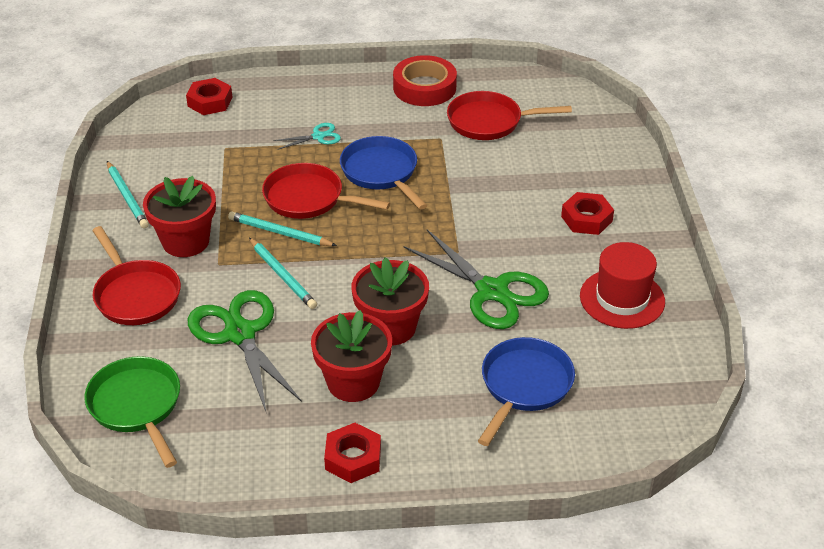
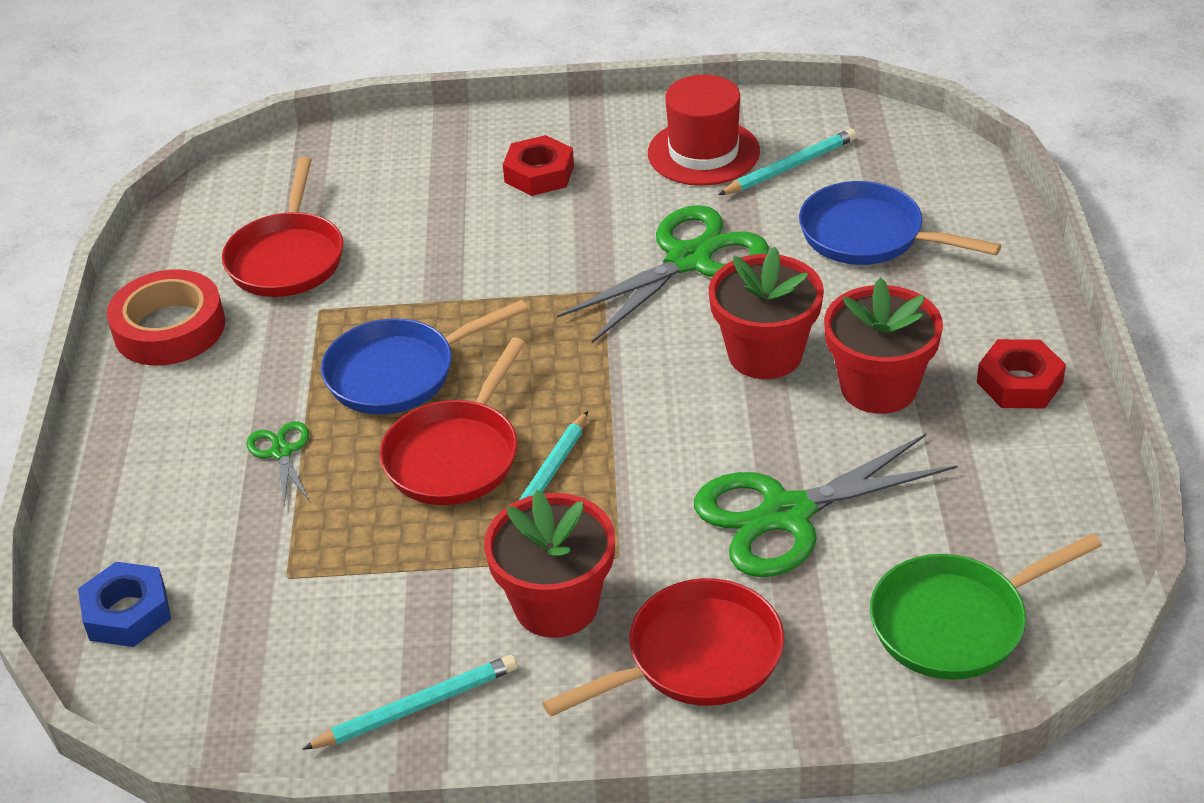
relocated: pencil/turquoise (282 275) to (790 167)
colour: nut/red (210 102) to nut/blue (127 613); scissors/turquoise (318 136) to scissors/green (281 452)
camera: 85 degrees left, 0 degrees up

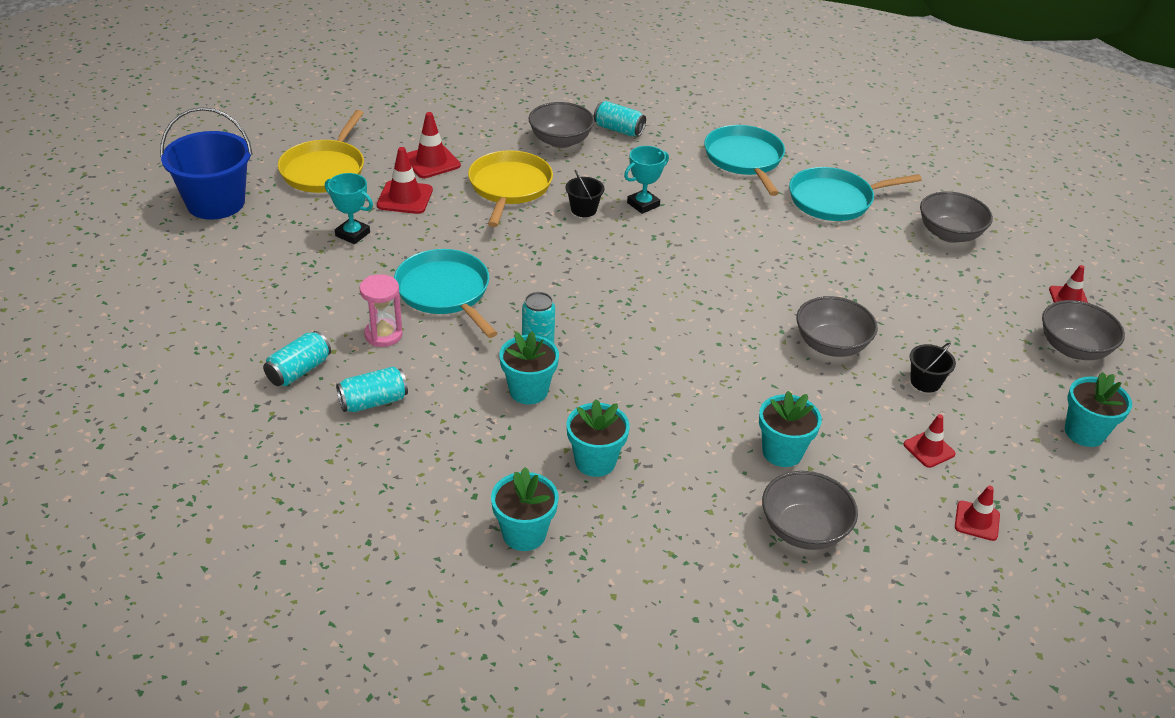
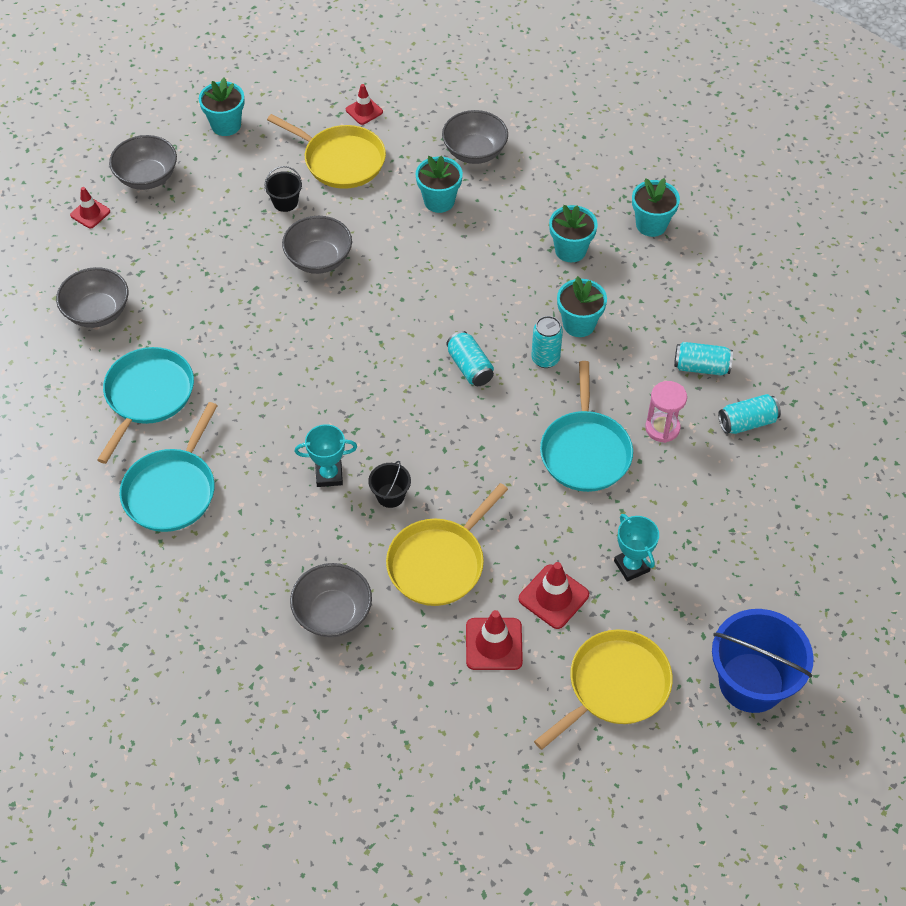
relocated: can/turquoise (618 130) to (470 367)
exchanged: traffic cone/red (929 449) to pan/yellow (340 160)
spun: pan/turquoise (835 200) = (147 396) 90 degrees counterclockwise
camera: 145 degrees left, 15 degrees up

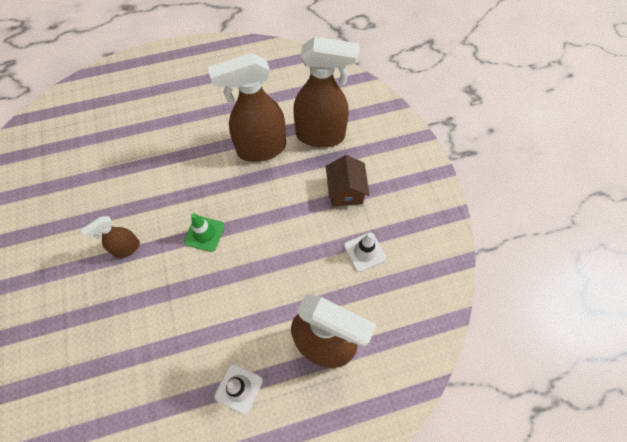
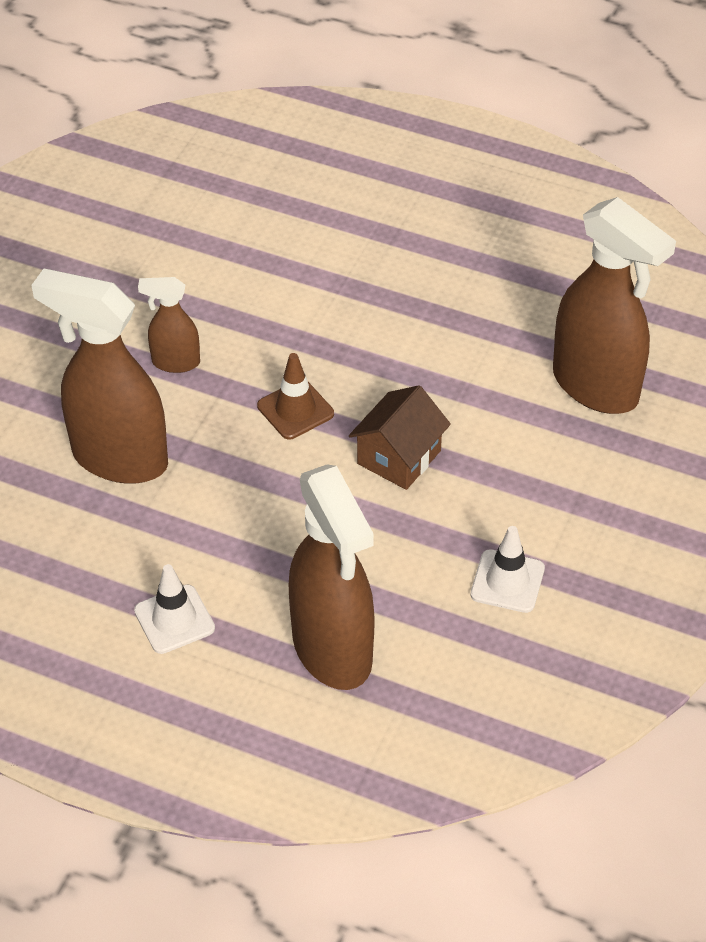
relocated: spray bottle/brown (261 149) to (119 458); house/brown (345 191) to (399 457)
colour: traffic cone/green (204 233) to traffic cone/brown (295 410)
camera: 40 degrees right, 15 degrees down

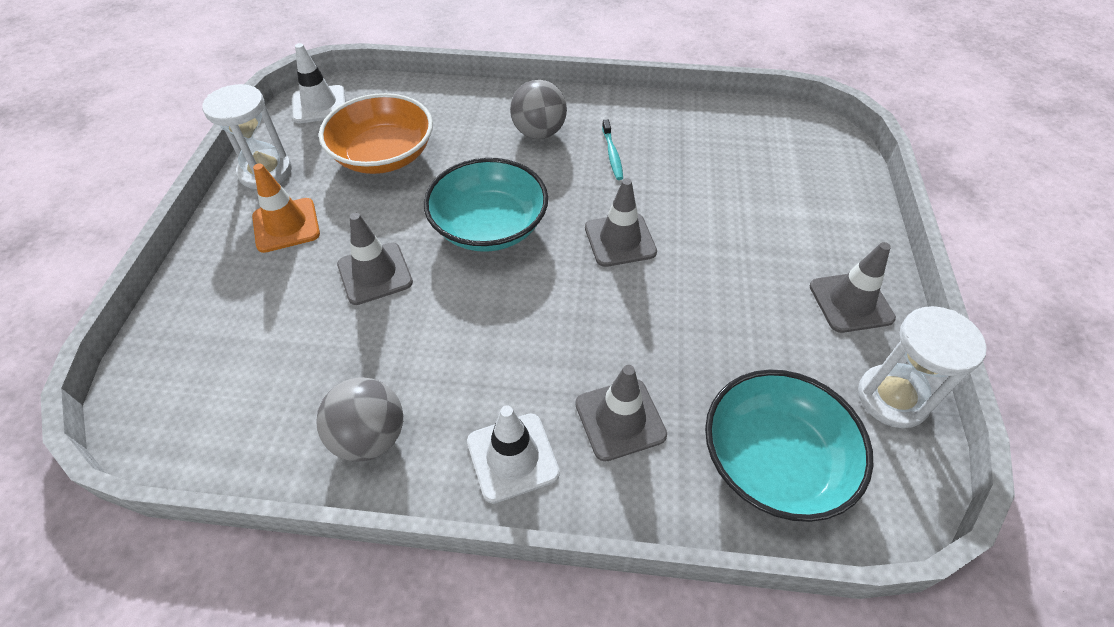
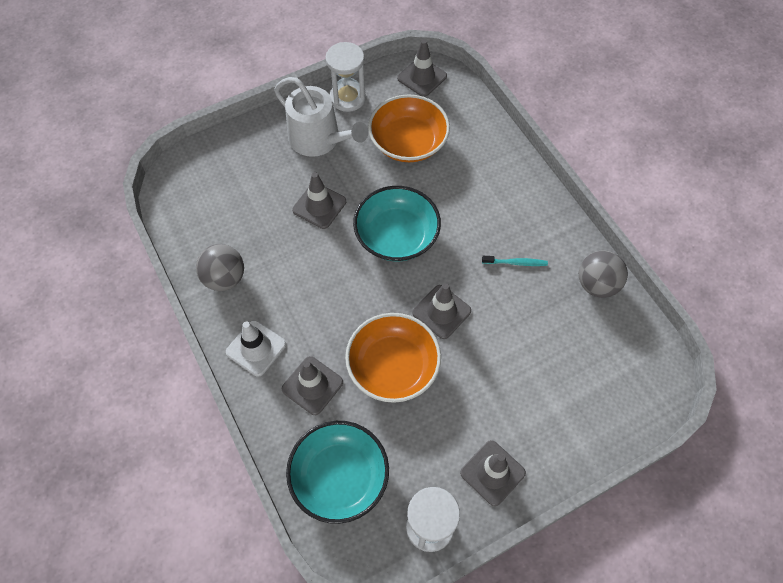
appeared: bowl/orange (393 366)
relocated: ball/grey (539 133) to (597 284)
exchanged: traffic cone/orange (286 225) to watering can/white (319 139)
colour: traffic cone/white (319 105) to traffic cone/grey (422 77)
spun: toothbrush/turquoise (612 154) = (516 263) 135 degrees counterclockwise
camera: 55 degrees right, 10 degrees up

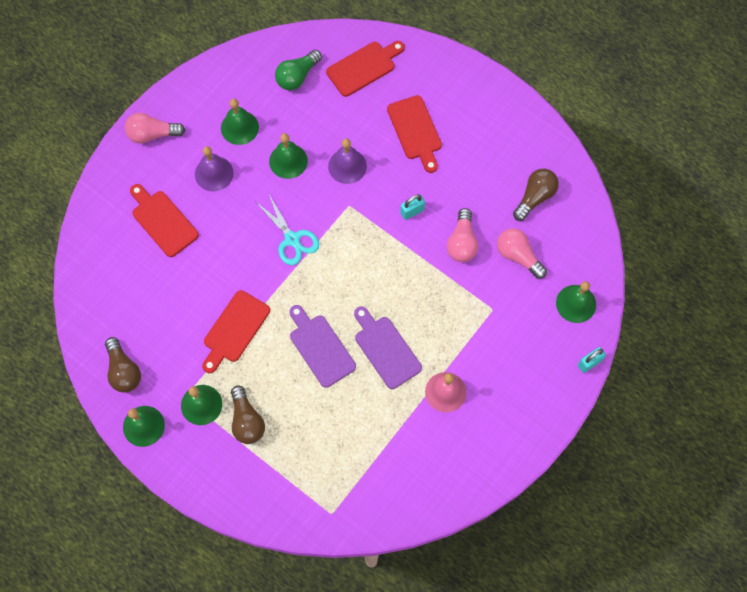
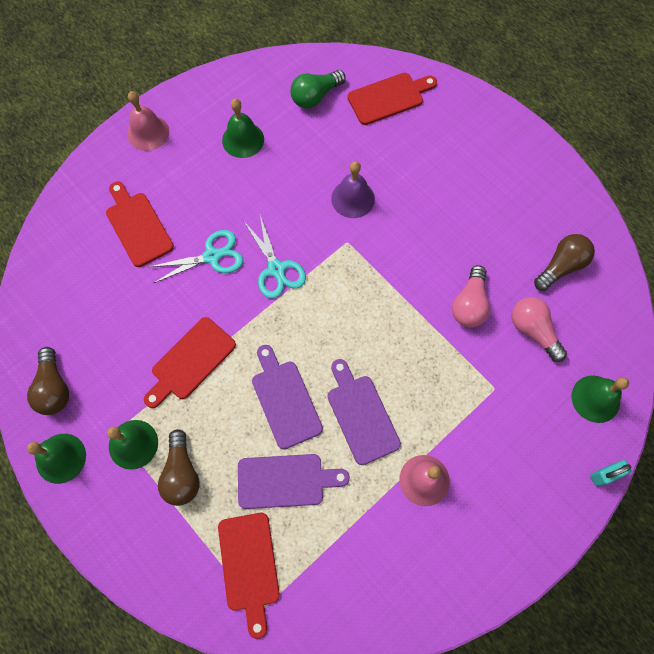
missing: bell/purple (214 173); bell/green (288 161); padlock/turquoise (412 211)
appeared: scissors/turquoise (212 256); cutting board/purple (285 481)
relocated: cutting board/red (415 131) to (249 566)
exchanged: light bulb/pink (152 134) to bell/pink (148 132)
camera: 10 degrees right, 0 degrees up

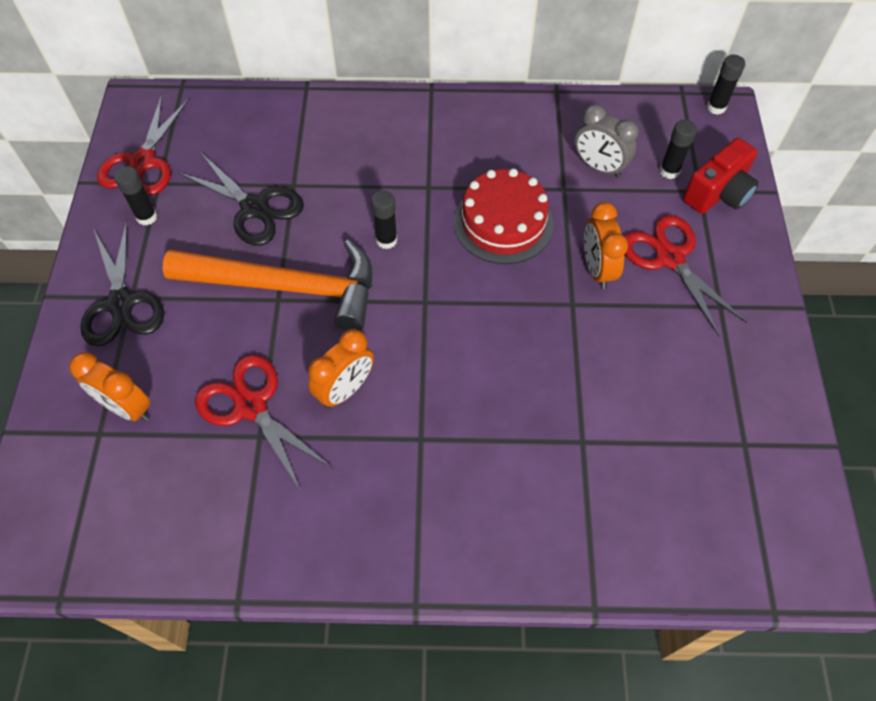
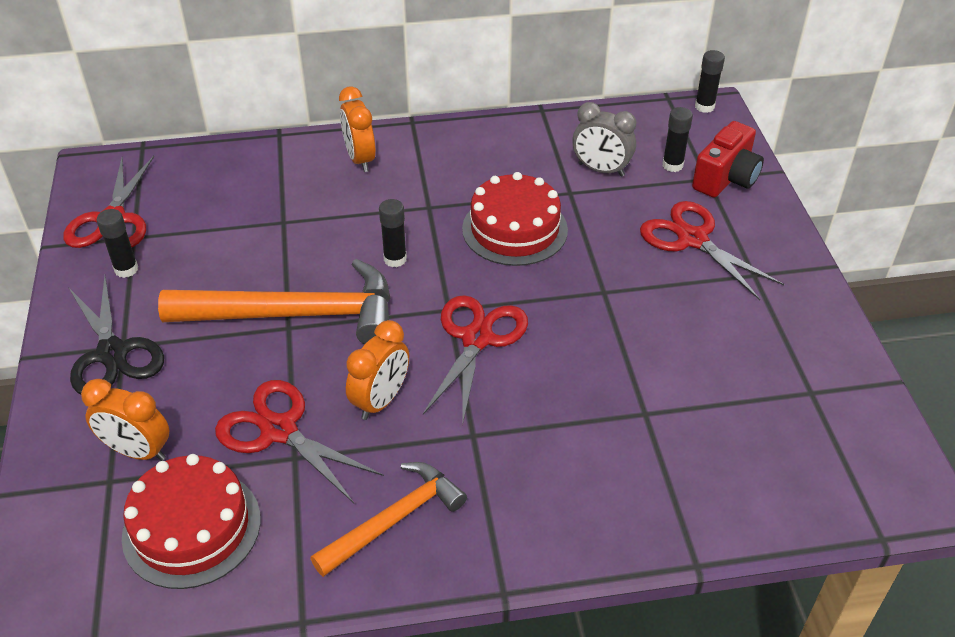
missing: scissors/black (255 208)
appeared: cake/red (192 527); hammer/orange (394 519); scissors/red (477 338)
relocated: clock/orange (597 269) to (360 159)
camera: 10 degrees left, 15 degrees down

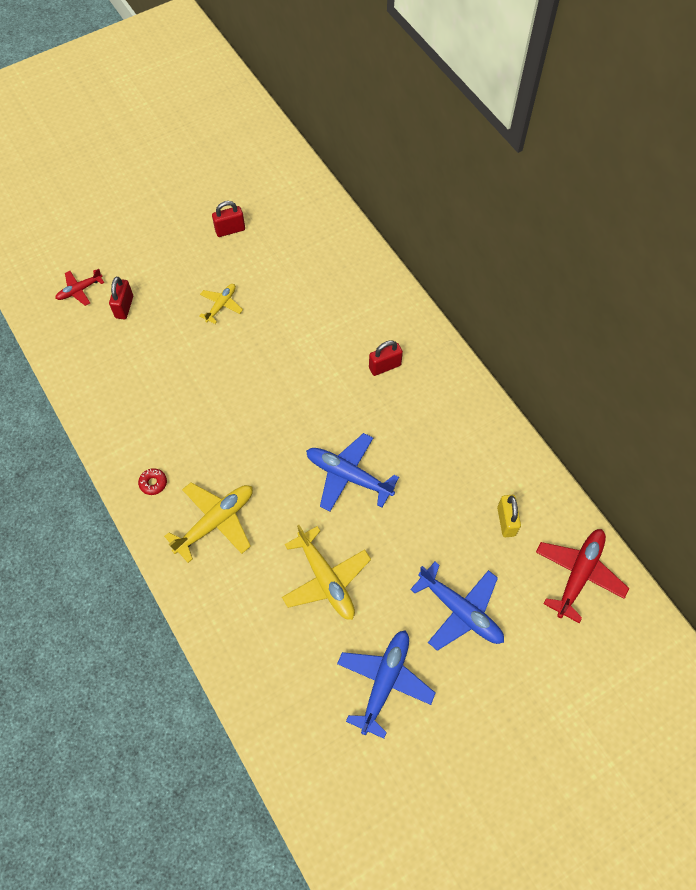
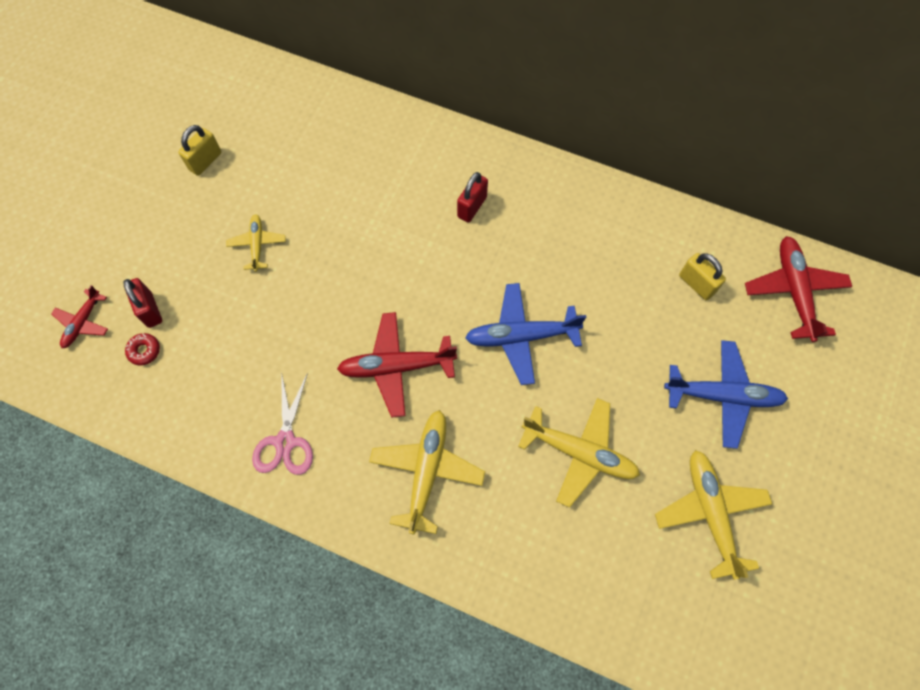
appeared: scissors/pink (285 441); plane/red (396 367)
relocated: donut/red (153 483) to (144 351)
colour: padlock/red (230 230) to padlock/yellow (205 161); plane/blue (384 682) to plane/yellow (710 513)
camera: 35 degrees left, 5 degrees up

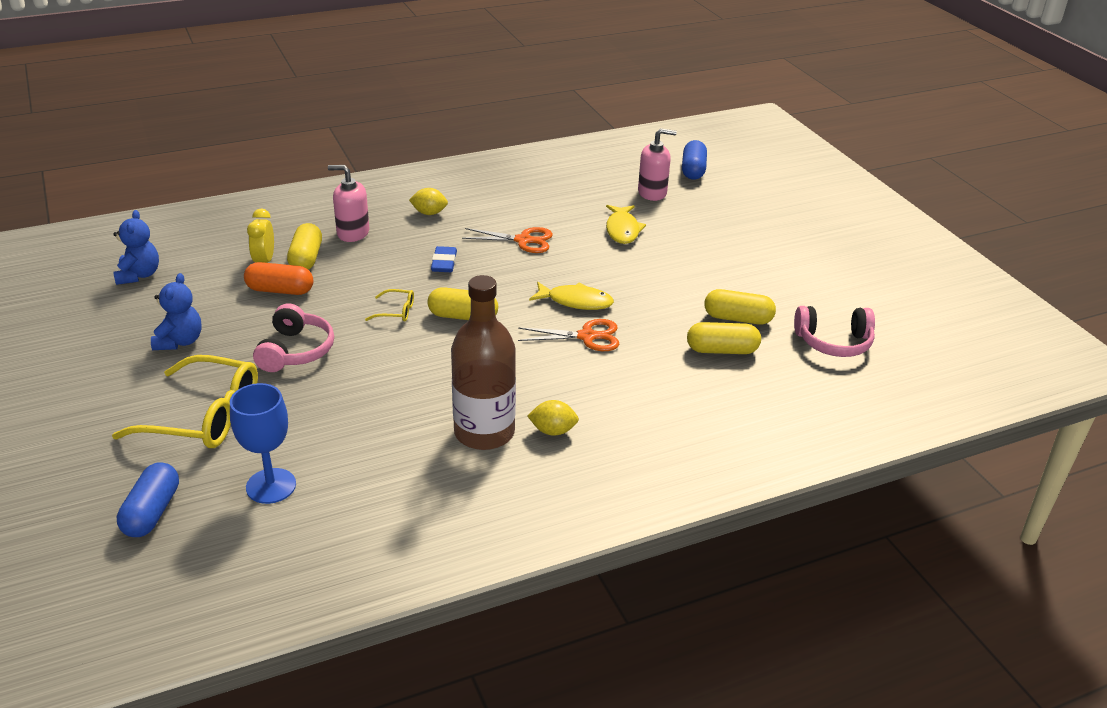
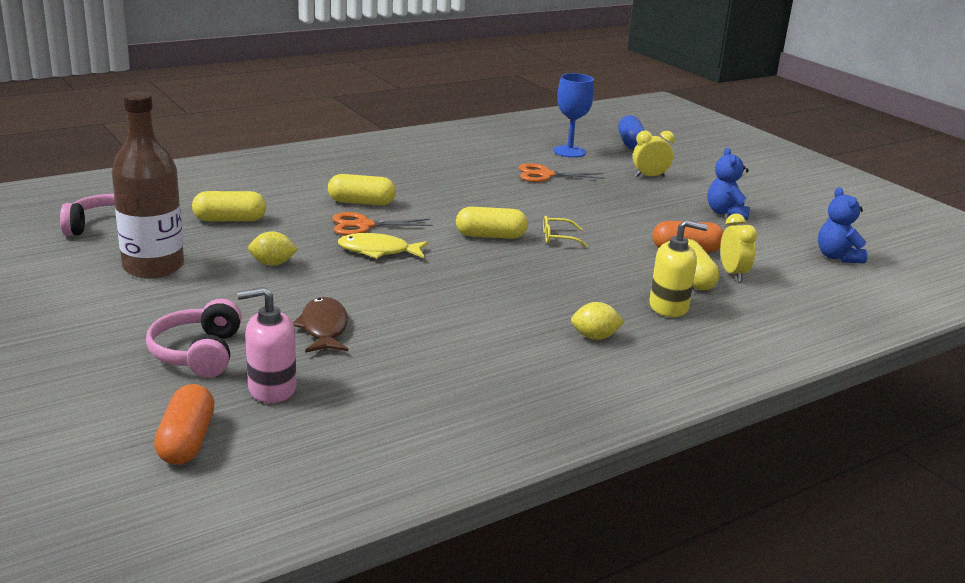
missing: eraser/blue (444 263)
relocated: headphones/pink (295 351) to (198 353); bottle/brown (484 432) to (153 267); scissors/orange (523 240) to (545 175); lemon/yellow (553 431) to (273 264); capsule/yellow (738 318) to (361 202)
exchanged: glasses/yellow (204 416) to clock/yellow (650 176)
colour: soap dispenser/pink (353 233) to soap dispenser/yellow (669 307); fish/yellow (622 230) to fish/brown (324 328); capsule/blue (693 170) to capsule/orange (186 441)
camera: 170 degrees right, 10 degrees down

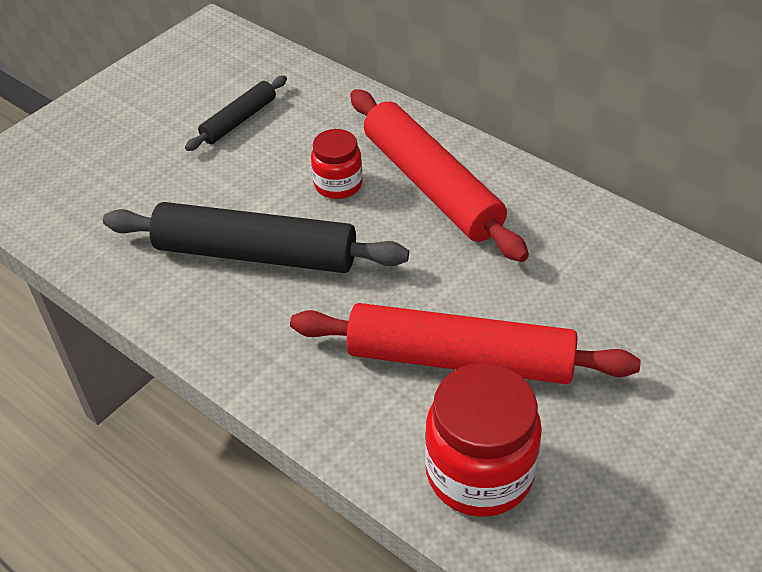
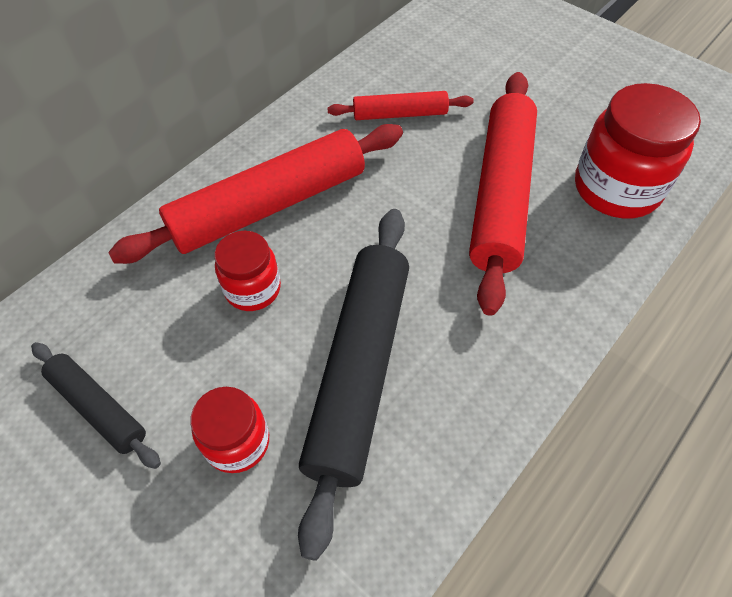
appeared: jar/red (237 442); rolling pin/red (400 114)
camera: 90 degrees left, 10 degrees up

